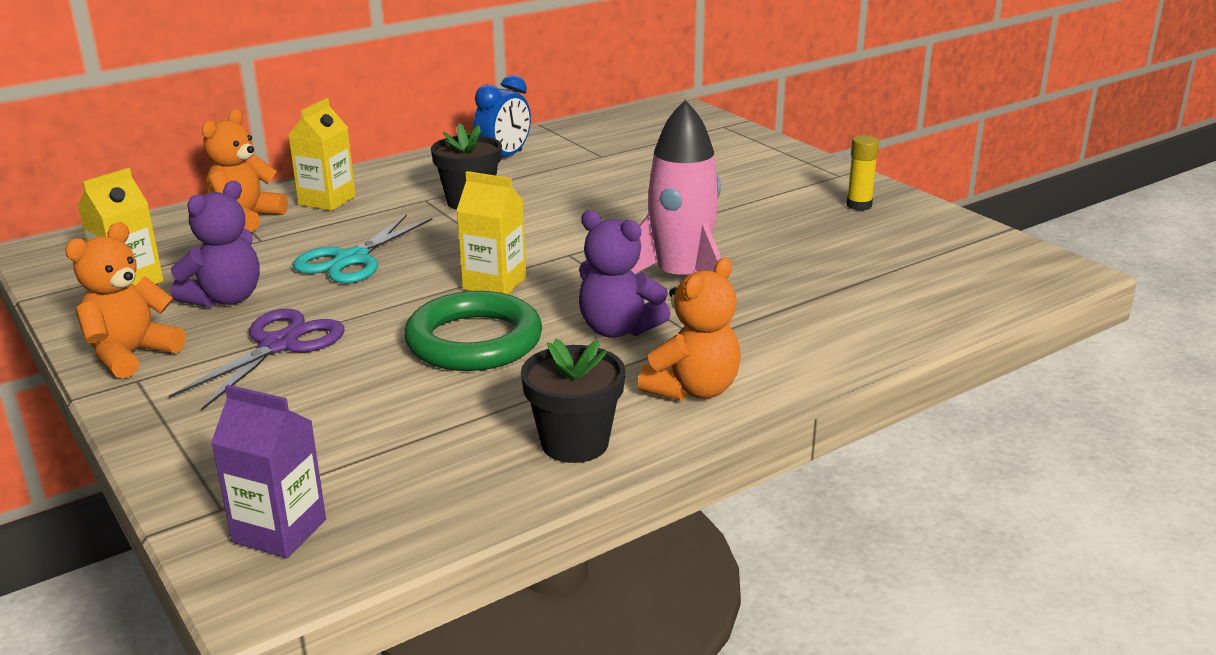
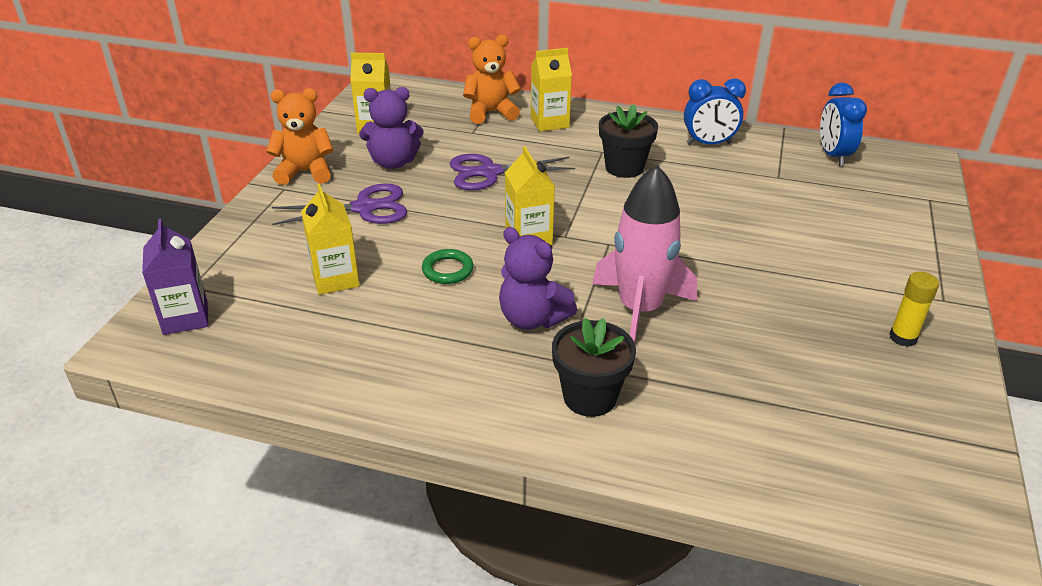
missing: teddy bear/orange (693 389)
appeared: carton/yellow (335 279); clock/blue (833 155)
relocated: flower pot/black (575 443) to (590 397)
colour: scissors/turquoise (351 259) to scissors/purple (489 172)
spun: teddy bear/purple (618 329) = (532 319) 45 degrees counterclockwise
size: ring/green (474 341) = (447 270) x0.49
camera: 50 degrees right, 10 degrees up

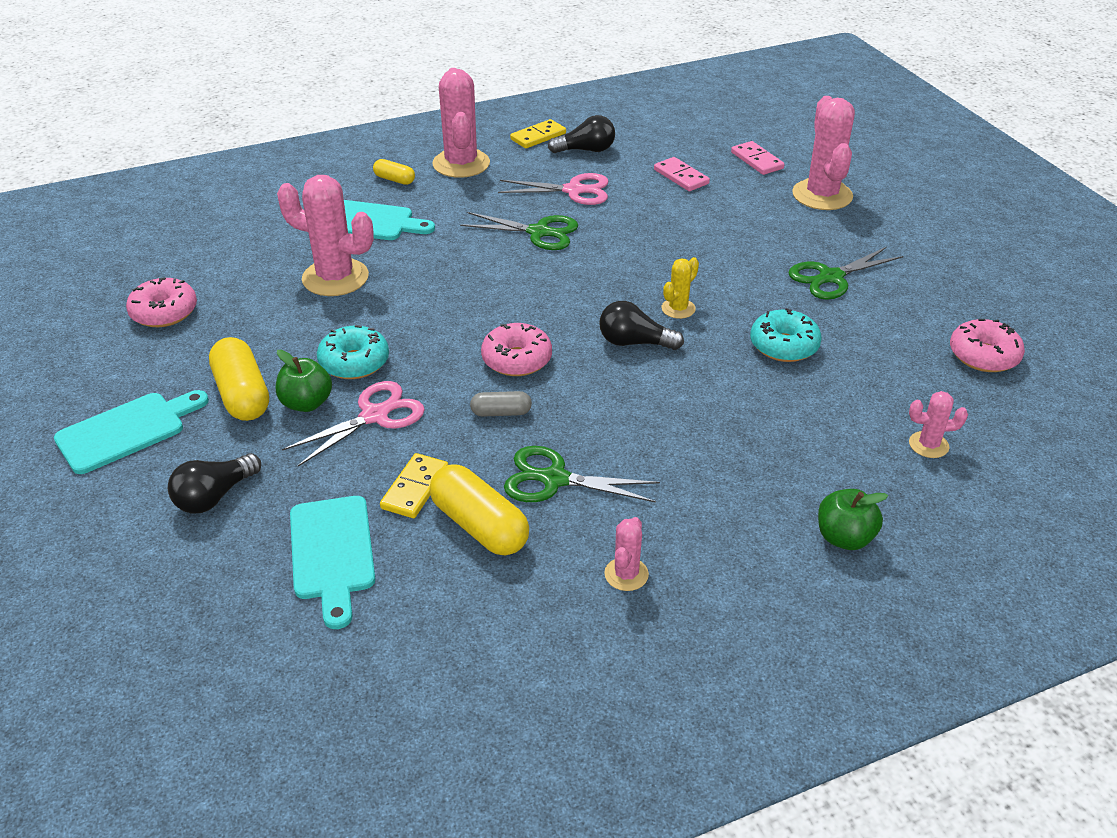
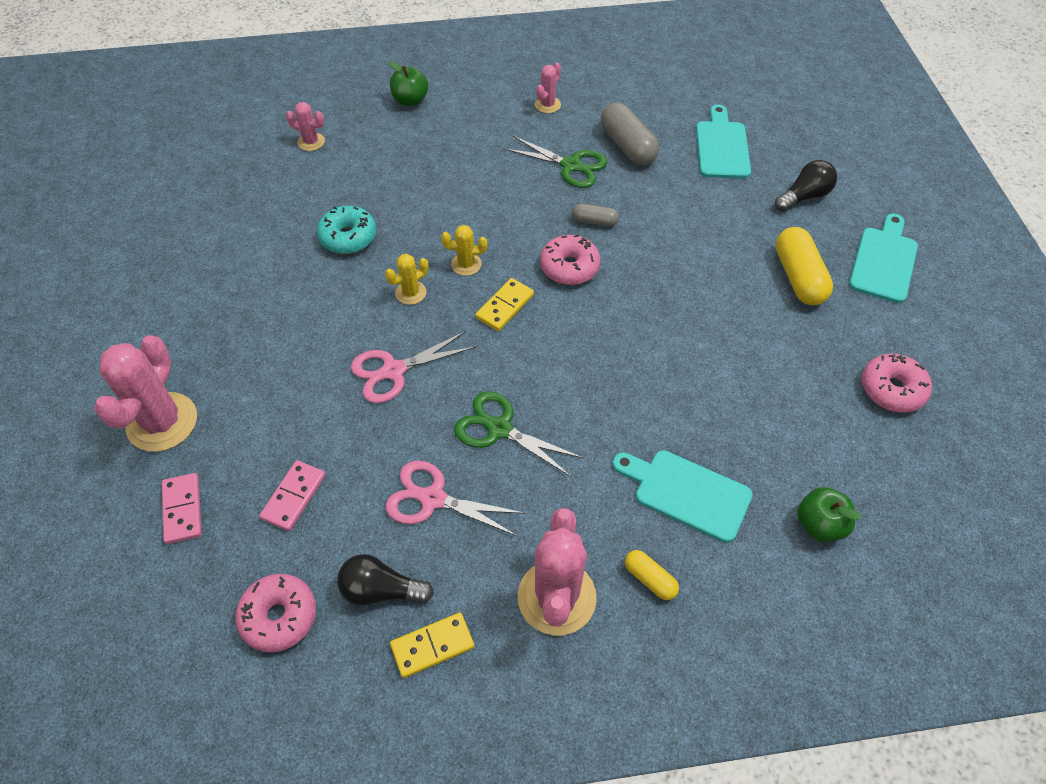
missing: cactus/pink (335 278); donut/turquoise (354 362); scissors/green (831 277)
relocated: apple/green (306 403) to (819 524); scissors/pink (375 415) to (393 371); domino/yellow (415 488) to (505 306); donut/pink (983 356) to (279 616)
exchanged: light bulb/black (634 343) to cactus/yellow (466 264)
colour: capsule/yellow (479 526) to capsule/grey (627 146)
spun: cutting board/turquoise (127 431) = (884 261) 135 degrees clockwise; domino/pink (681 177) = (294 497) 45 degrees clockwise
camera: 165 degrees left, 15 degrees up

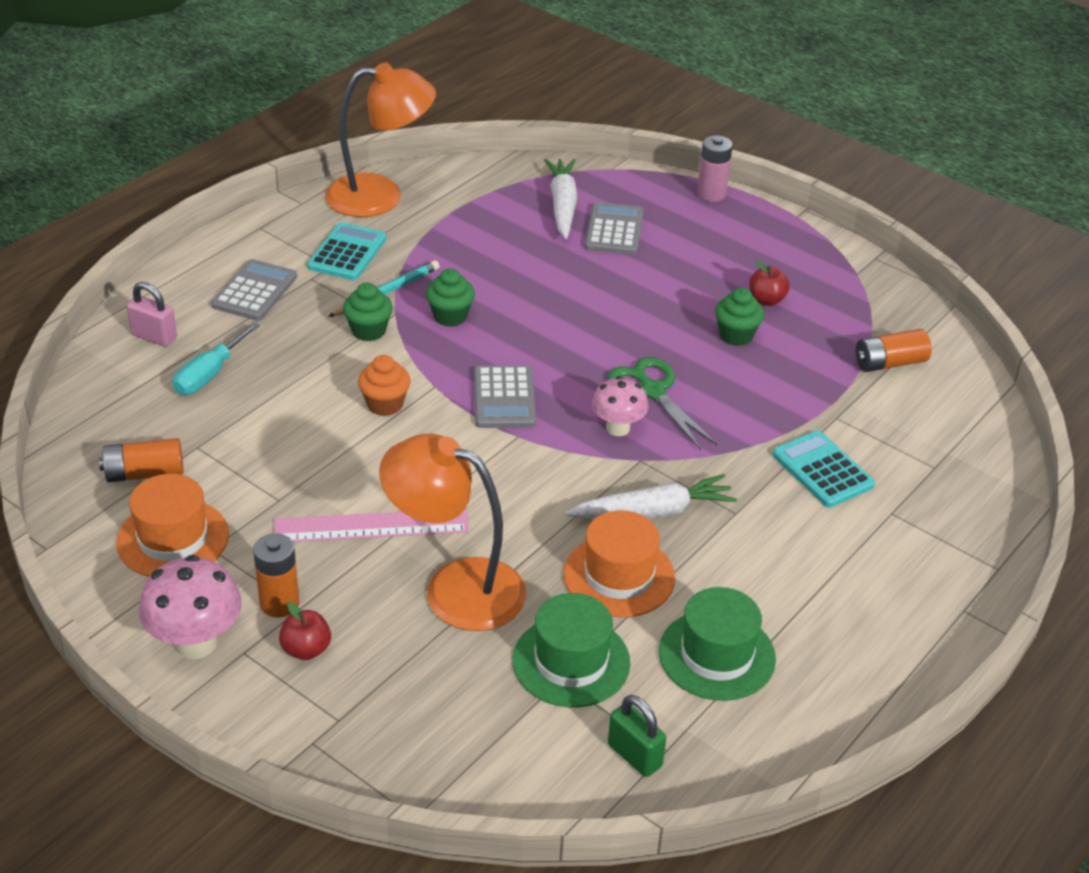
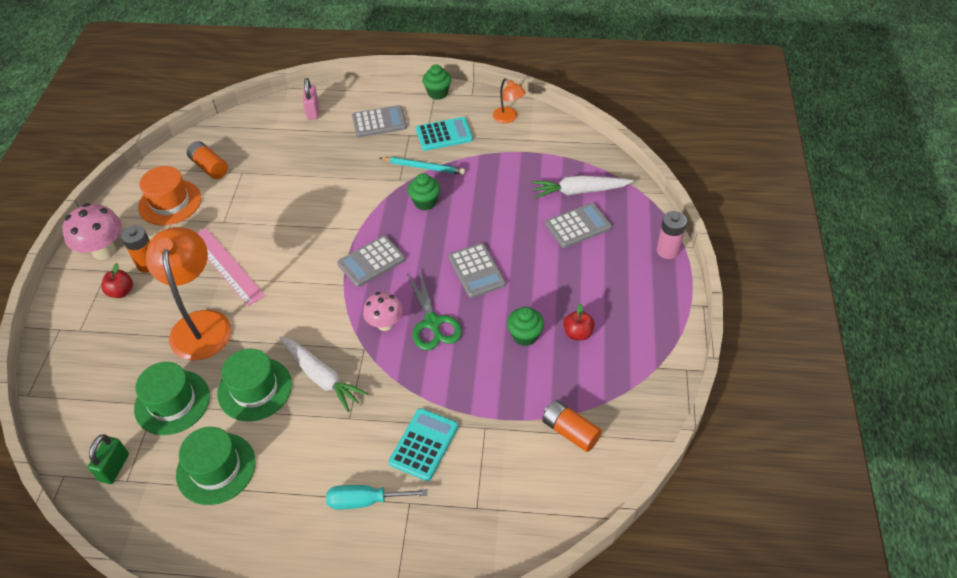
missing: cupcake/orange (385 404)
appeared: calculator/grey (476 271)
relocated: screwdriver/turquoise (209 375) to (365 501); cupcake/green (368 331) to (437 93)
colour: hat/orange (619 576) to hat/green (255 389)
spun: carrot/white (562 205) = (579 191) 150 degrees counterclockwise; scissors/green (652 391) = (432 323) 135 degrees clockwise
size: lamp/orange (380 196) = (508 118) x0.49
camera: 60 degrees right, 10 degrees up

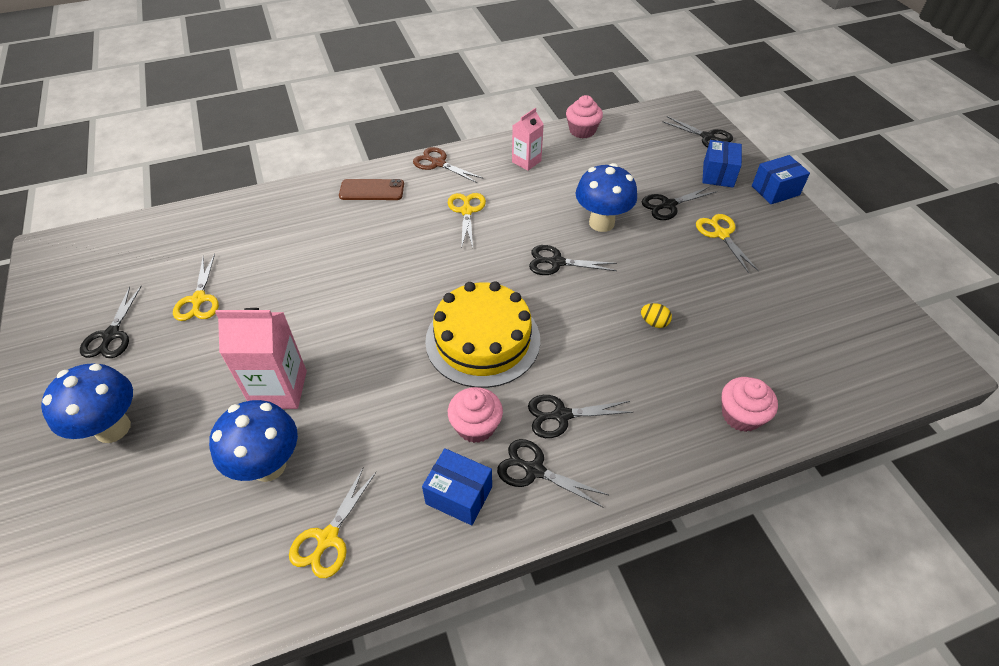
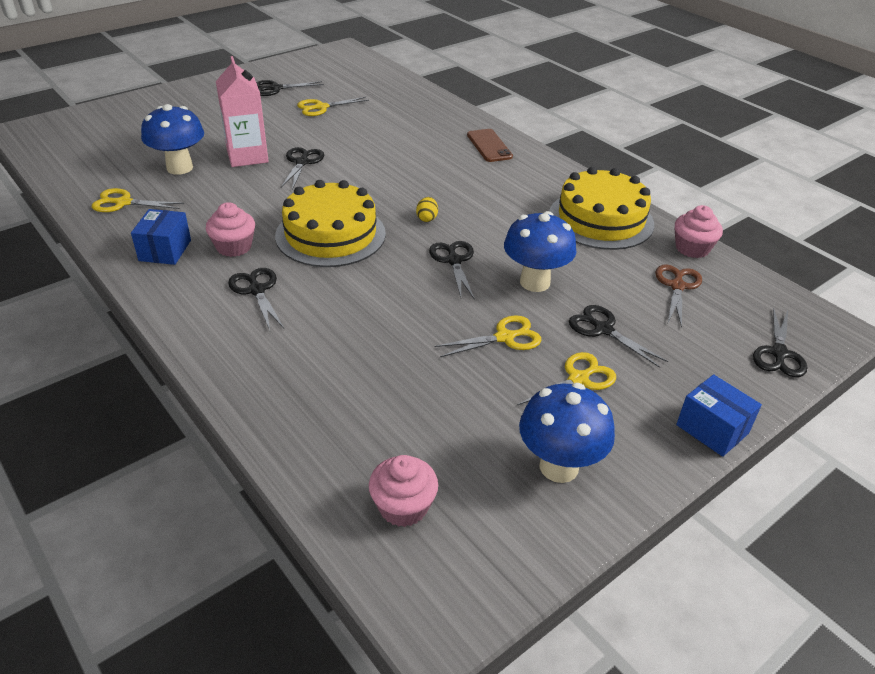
missing: box/blue (718 174)
relocated: mushroom/blue (113 428) to (558 467); scissors/brown (438 163) to (677 286); scissors/yellow (466 211) to (504 337); scissors/black (534 470) to (302 162); egg/yellow (654 322) to (427 218); cupcake/pink (741 415) to (403 506)
exchanged: carton/pink (526 161) to cake/yellow (601 219)
camera: 70 degrees right, 10 degrees down

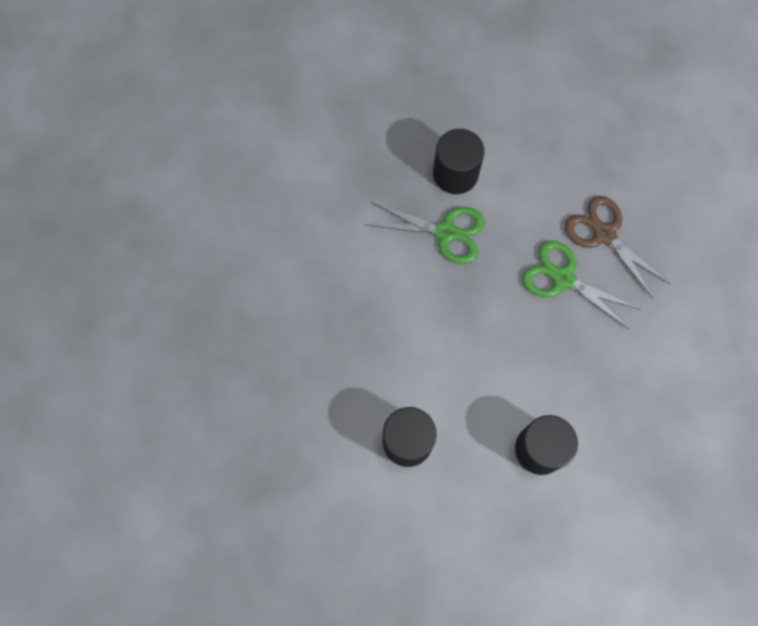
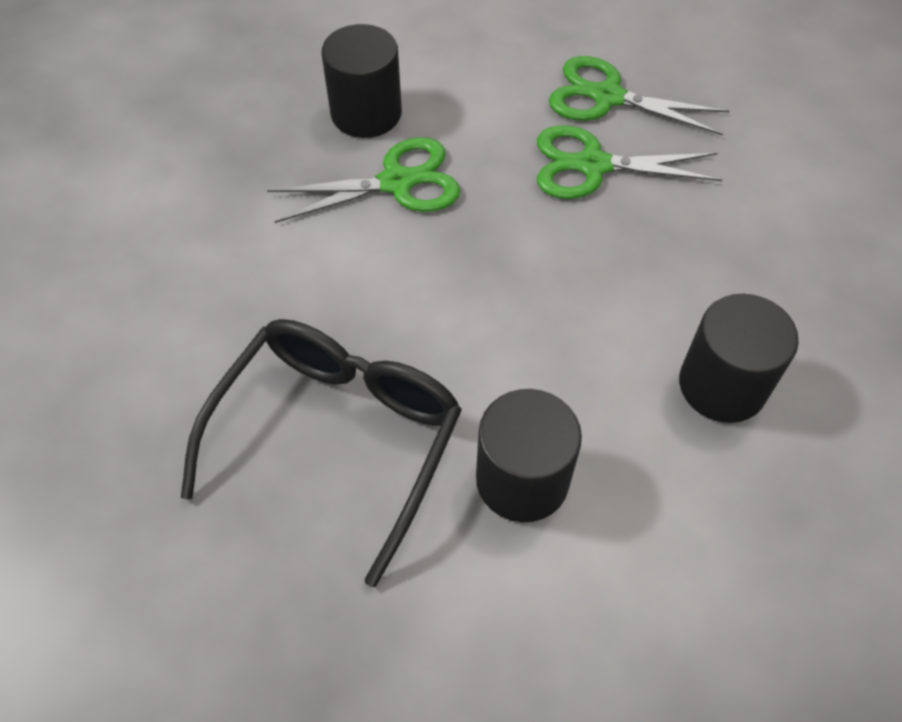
appeared: glasses/black (338 437)
colour: scissors/brown (604 234) to scissors/green (607 97)
camera: 30 degrees left, 15 degrees down

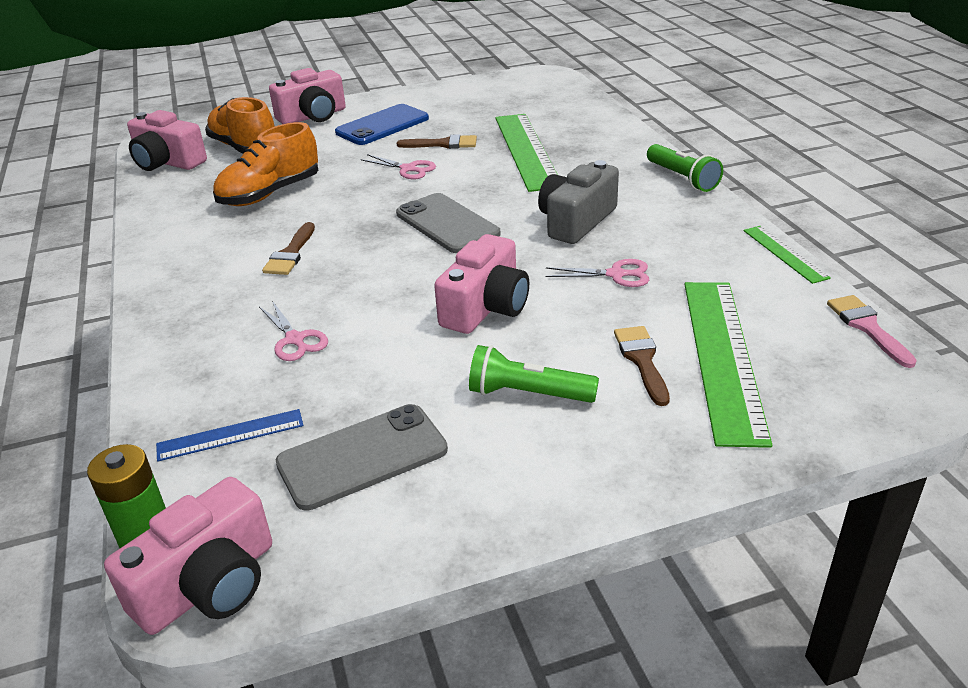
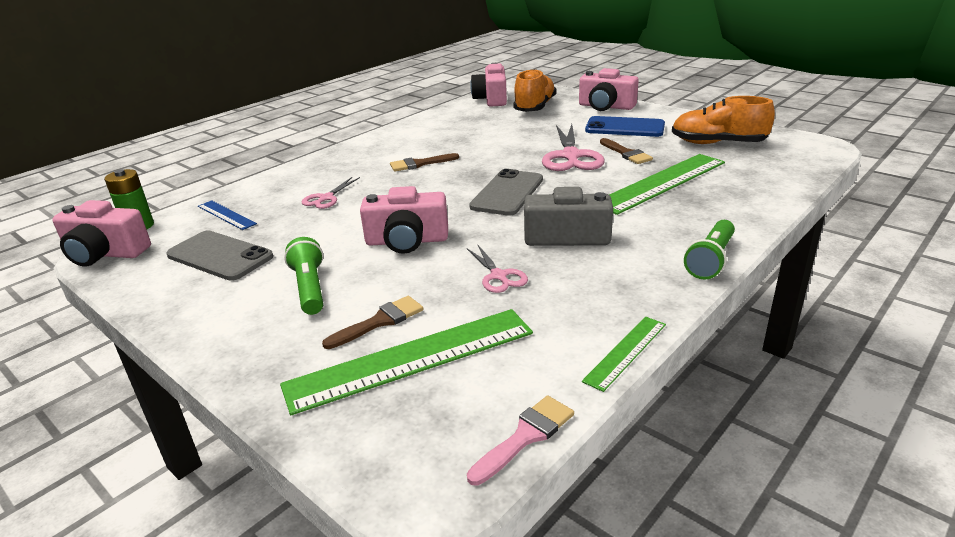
relocated: shoe/orange (270 194) to (717 143)
size: scissors/pink (408 169) = (571 156) x1.85
camera: 60 degrees right, 5 degrees down

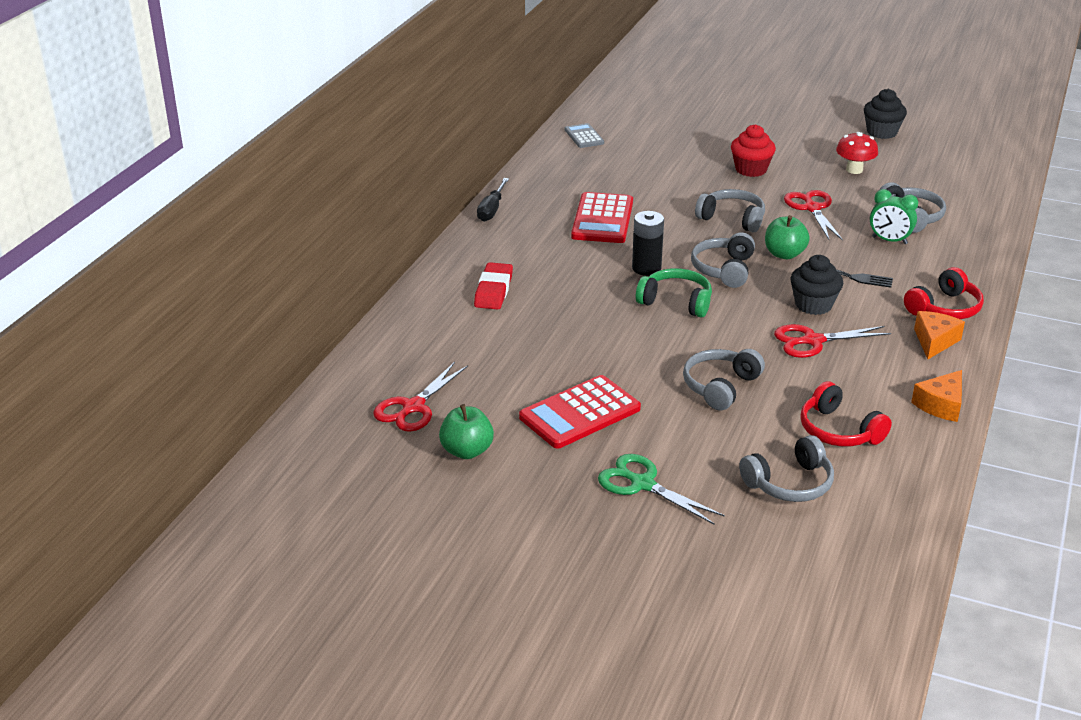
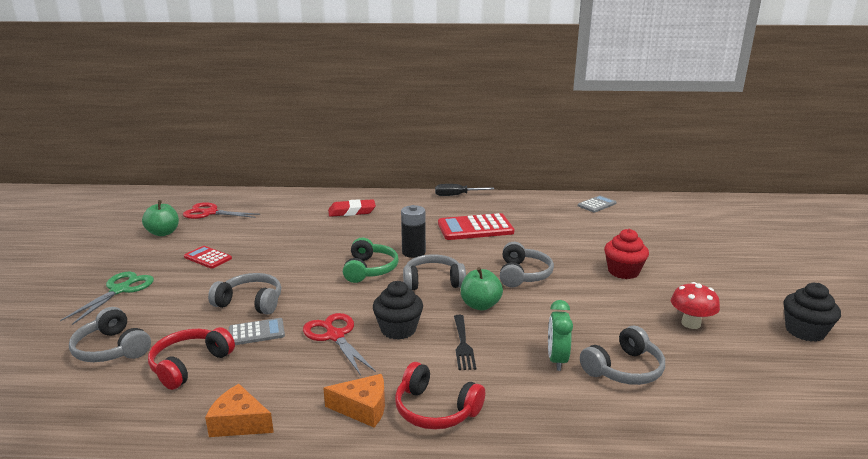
missing: scissors/red (812 208)
appeared: calculator/grey (256 332)
size: calculator/red (580 413) = (208 258) x0.56
camera: 70 degrees right, 10 degrees down

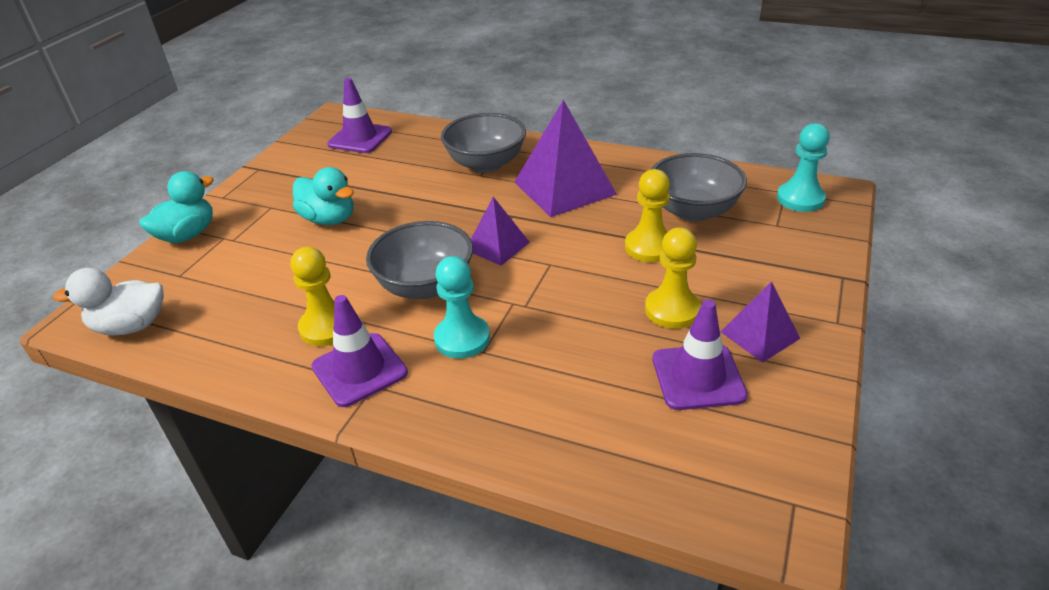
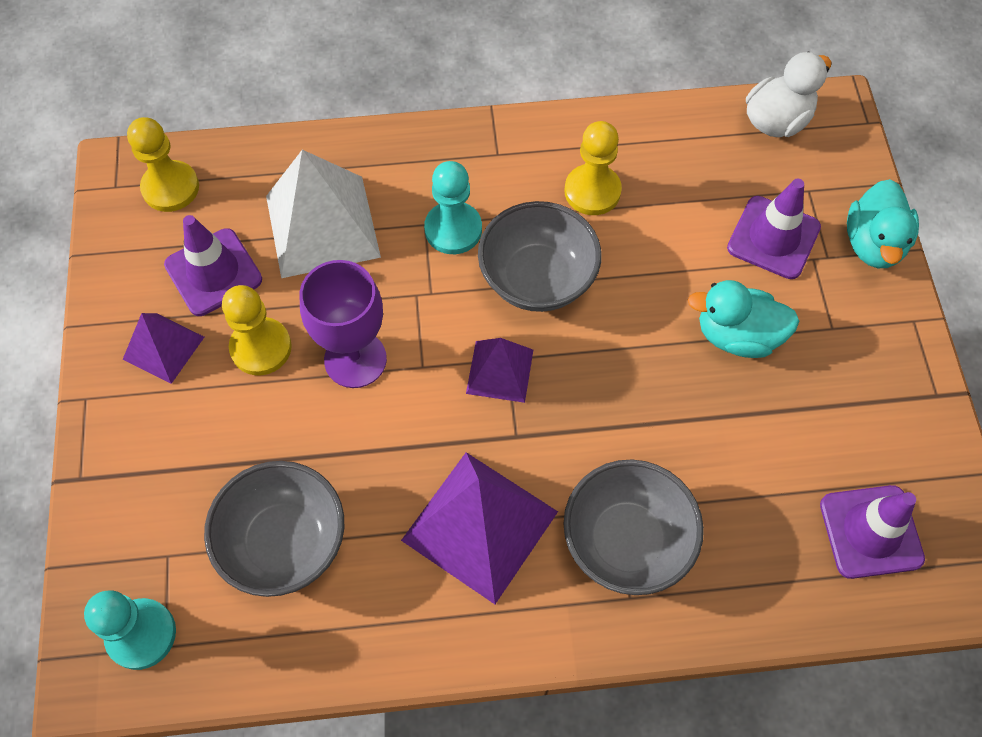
appeared: pyramid/white (322 226); goblet/purple (355 359)
relocated: traffic cone/purple (359 370) to (773 238); pawn/yellow (649 247) to (170 188)
camera: 150 degrees right, 25 degrees up

